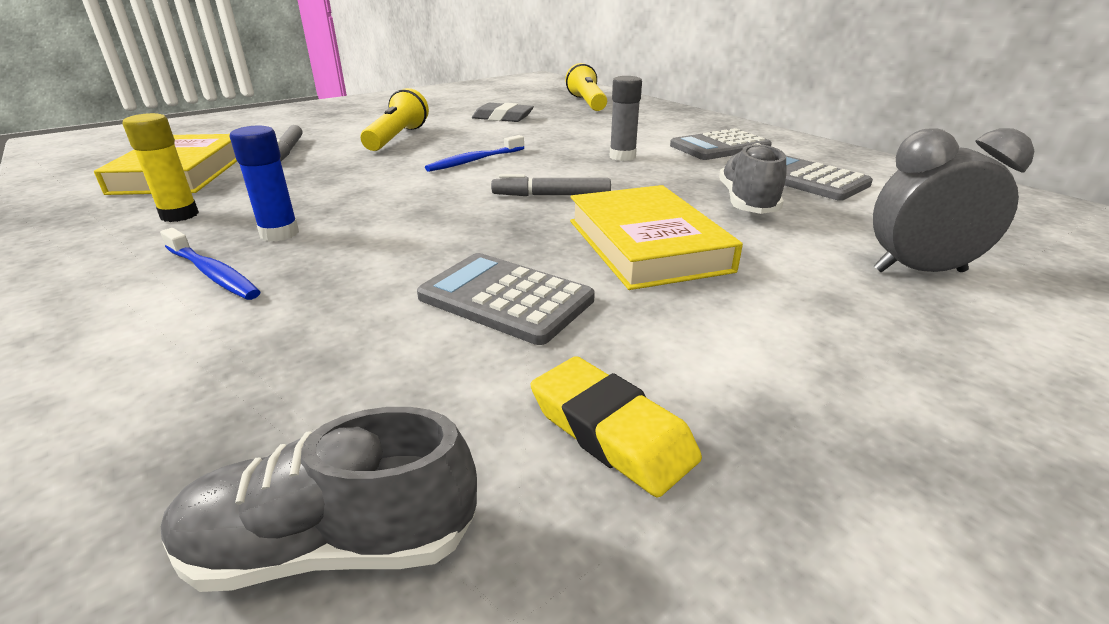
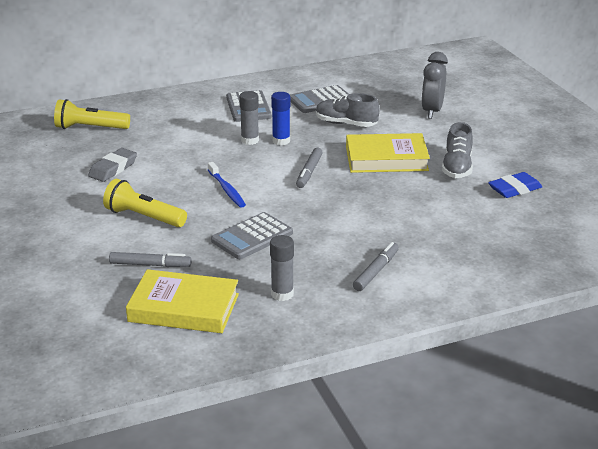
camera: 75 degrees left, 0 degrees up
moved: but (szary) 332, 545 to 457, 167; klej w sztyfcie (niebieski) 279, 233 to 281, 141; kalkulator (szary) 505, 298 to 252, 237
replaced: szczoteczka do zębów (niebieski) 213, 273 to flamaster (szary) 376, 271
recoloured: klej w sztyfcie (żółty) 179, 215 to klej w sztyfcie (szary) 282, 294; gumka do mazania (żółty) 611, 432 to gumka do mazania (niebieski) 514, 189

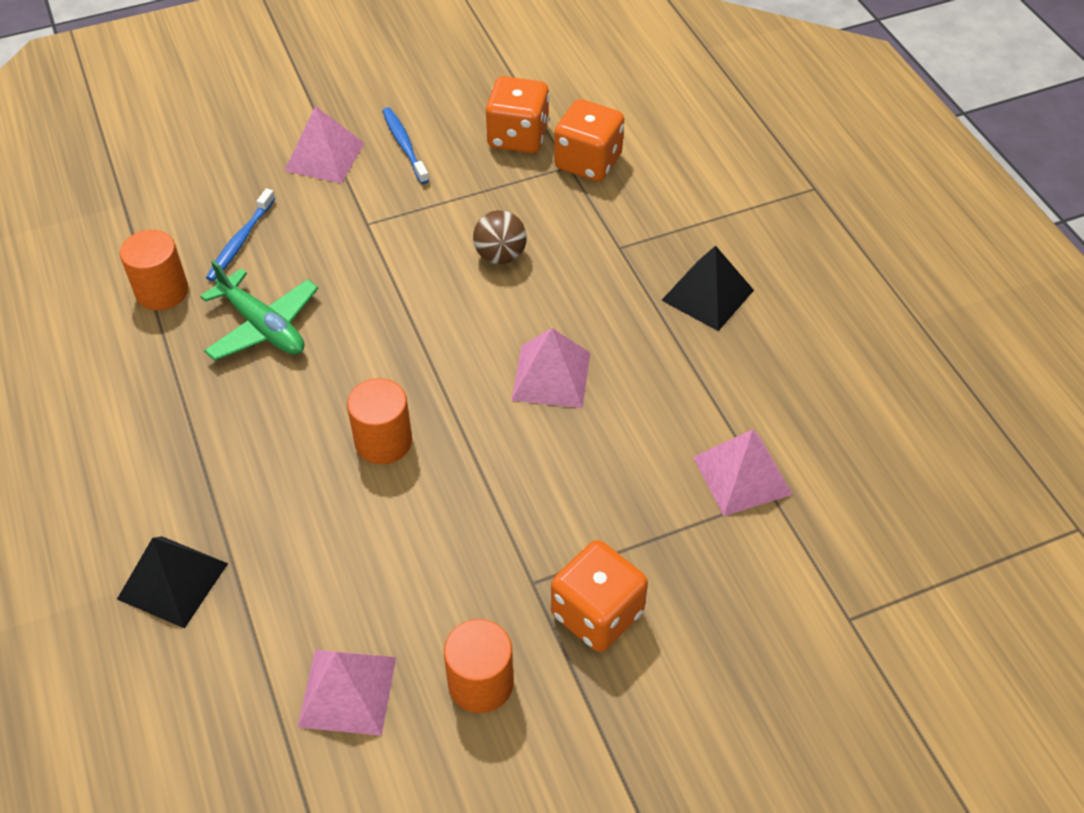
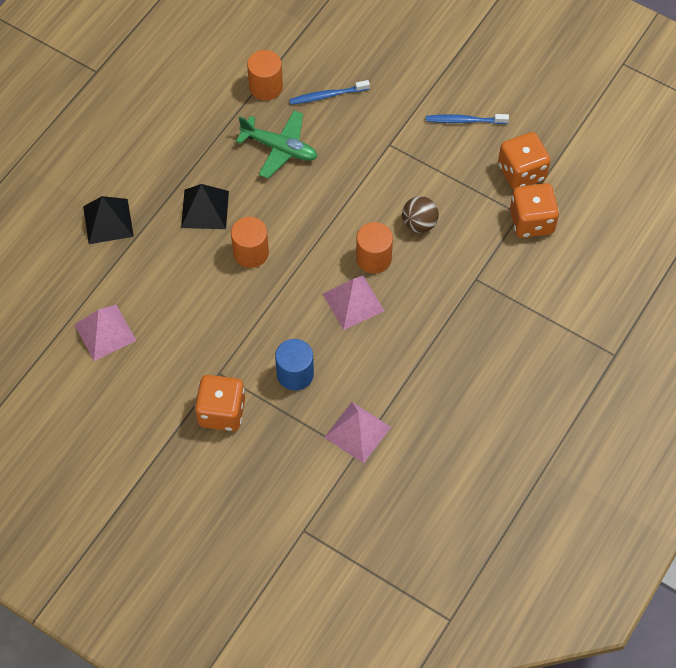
camera: 55 degrees right, 10 degrees up
removed: piramida (różowy) 324, 156
added: walec (niebieski) 295, 374
moved: walec (pomarańczowy) 481, 683 to 373, 258; piramida (czarny) 708, 295 to 205, 209
turned: samolot (zielony) 263, 326 = 279, 148 75 degrees counterclockwise; szczoteczka do zębów (niebieski) 404, 145 = 464, 121 120 degrees counterclockwise

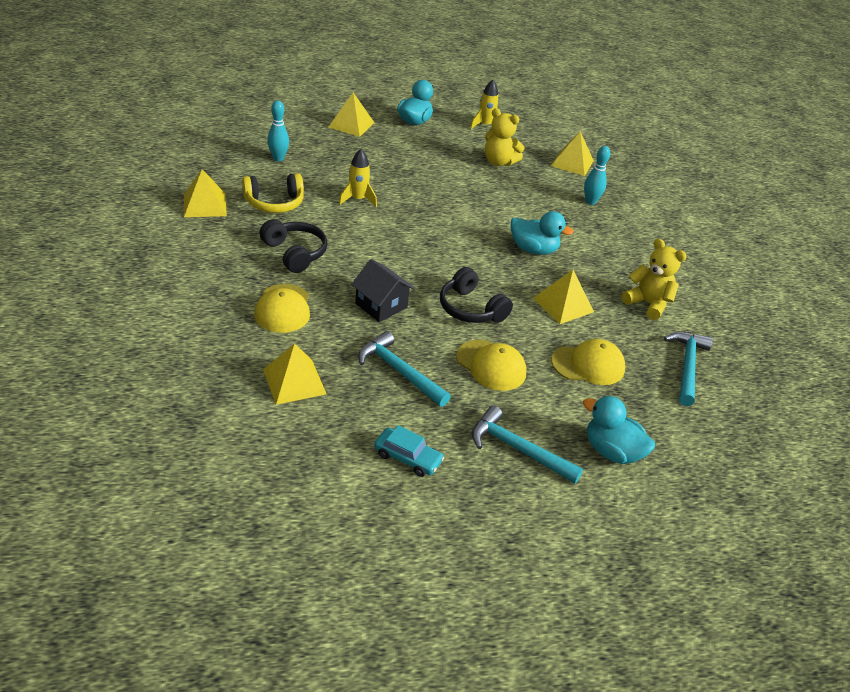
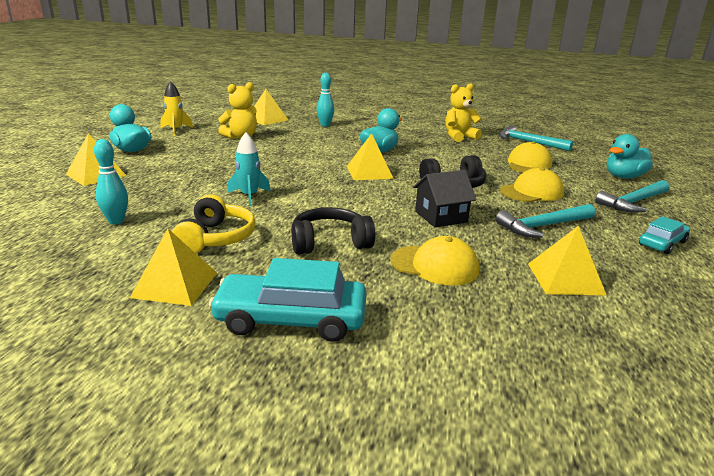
camera: 65 degrees left, 15 degrees down
added: samochód (turkusowy) 291, 319
moved: piramida (żółty) 563, 305 to 369, 172
recoloured: rakieta (żółty) 358, 199 to rakieta (turkusowy) 249, 196

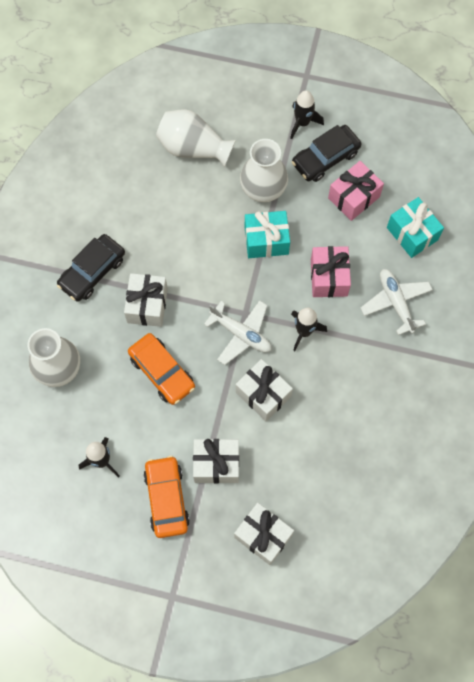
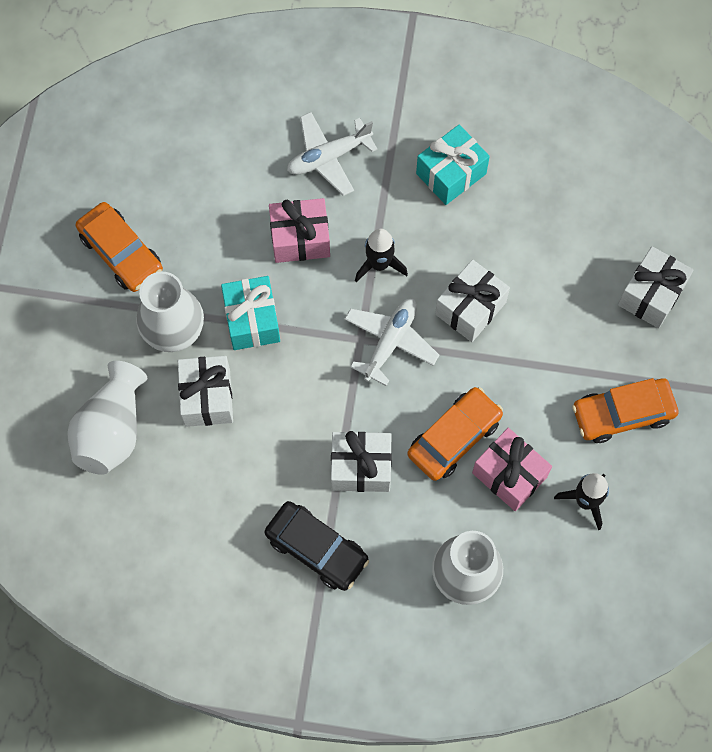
camera: 95 degrees left, 0 degrees up
removed: rakieta (czarny) 302, 123
moved: prezent (biały) 216, 464 to 207, 397; prezent (różowy) 354, 197 to 509, 475; prezent (turkusowy) 412, 233 to 451, 173
recoloured: samochód (czarny) 325, 158 to samochód (pomarańczowy) 121, 252

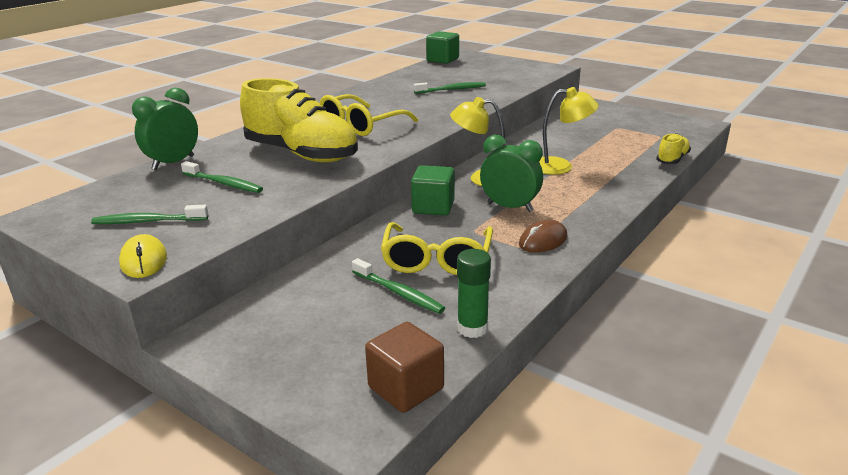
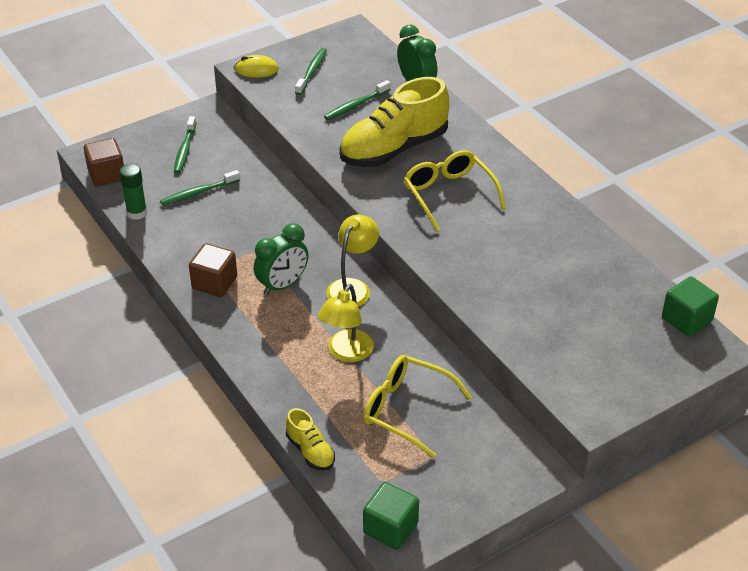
camera: 110 degrees right, 15 degrees up
moved: okulary (żółty) 437, 260 to 406, 409; sześcian (zielony) 433, 207 to 390, 528; szczoteczka do zębów (zielony) 451, 90 to 185, 150
replaced: myszka (brązowy) 543, 240 to sześcian (brązowy) 214, 283

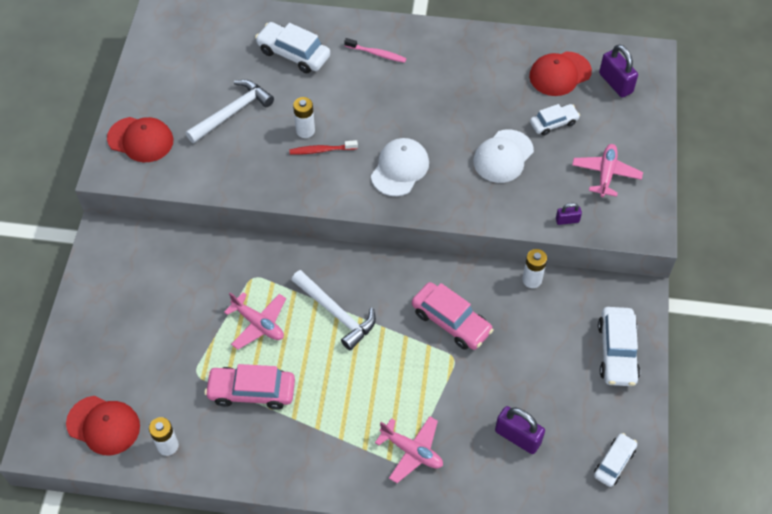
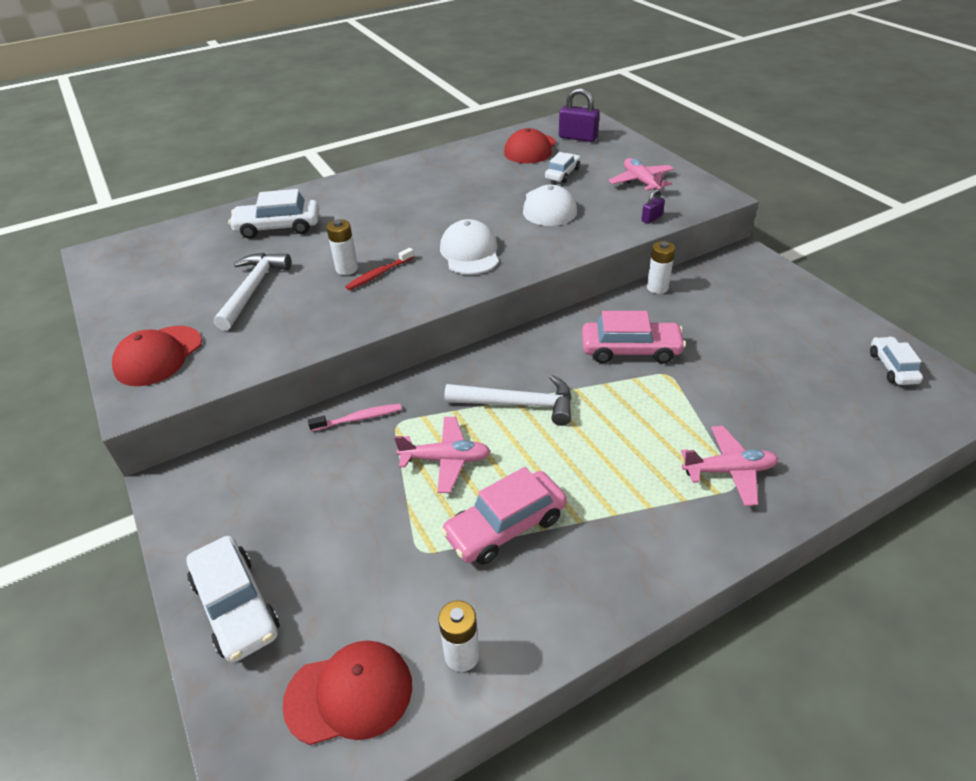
camera: 35 degrees left, 15 degrees down
removed: kłódka (fioletowy) 517, 437
moved: szczoteczka do zębów (różowy) 376, 53 to 358, 418; samochód (biały) 617, 352 to 236, 606
turned: czapka (czerwony) 140, 139 = 158, 356 135 degrees clockwise

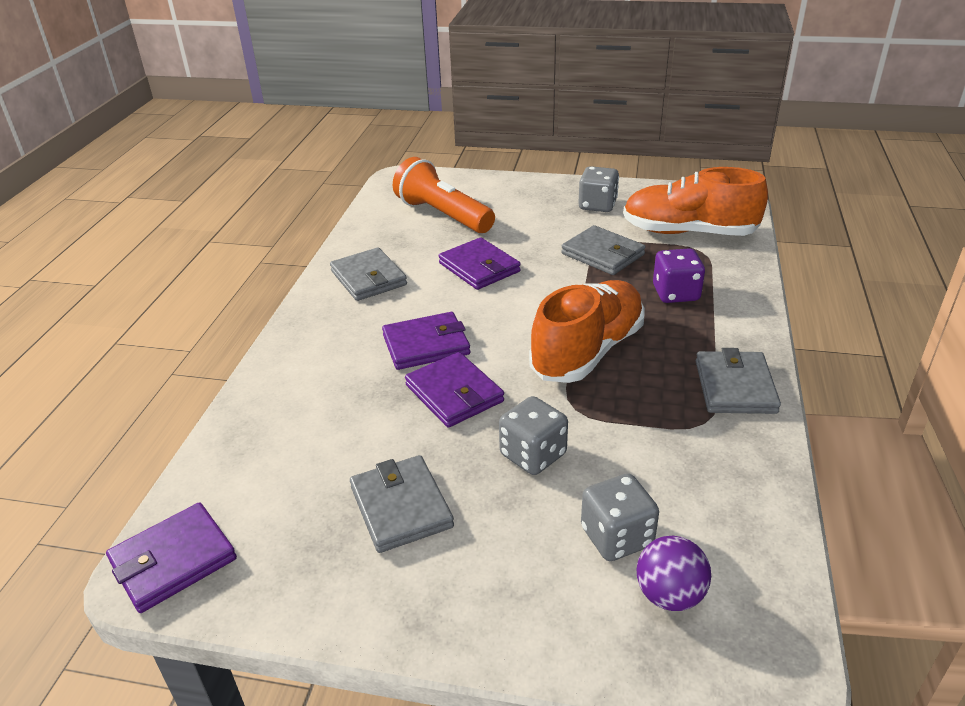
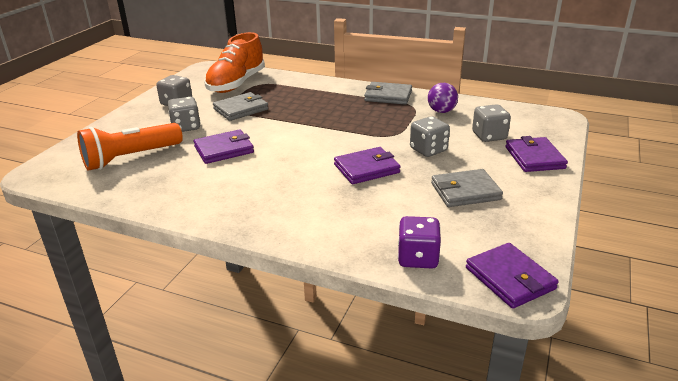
camera: 80 degrees left, 5 degrees down
removed: portfel (szary) 368, 278; but (pomarańczowy) 587, 351
added: kostka do gry (szary) 186, 127
moved: portfel (fioletowy) 426, 345 to 534, 157; piłka (fioletowy) 669, 595 to 441, 111; kostka do gry (fioletowy) 675, 293 to 417, 258

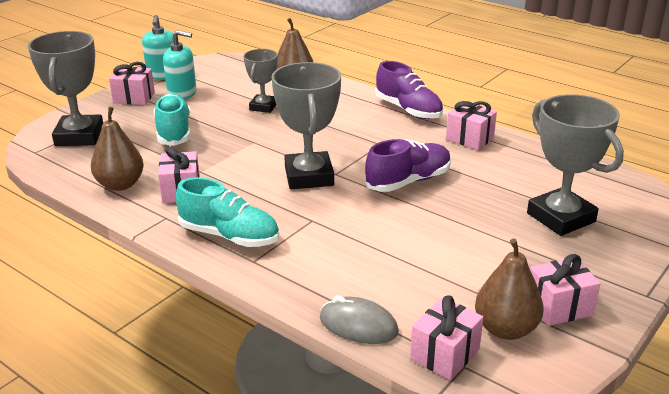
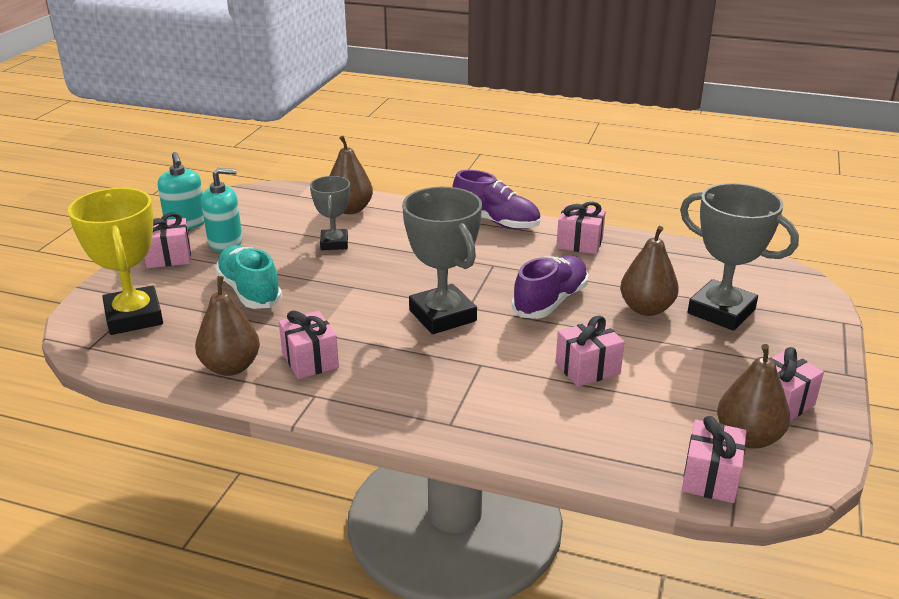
camera: 20 degrees left, 0 degrees up
removed: but (turkusowy) 229, 236; myszka (szary) 358, 325
added: prezent (różowy) 587, 369; gruszka (brązowy) 646, 309
recoloured: puchar (szary) 79, 136 to puchar (żółty) 134, 317

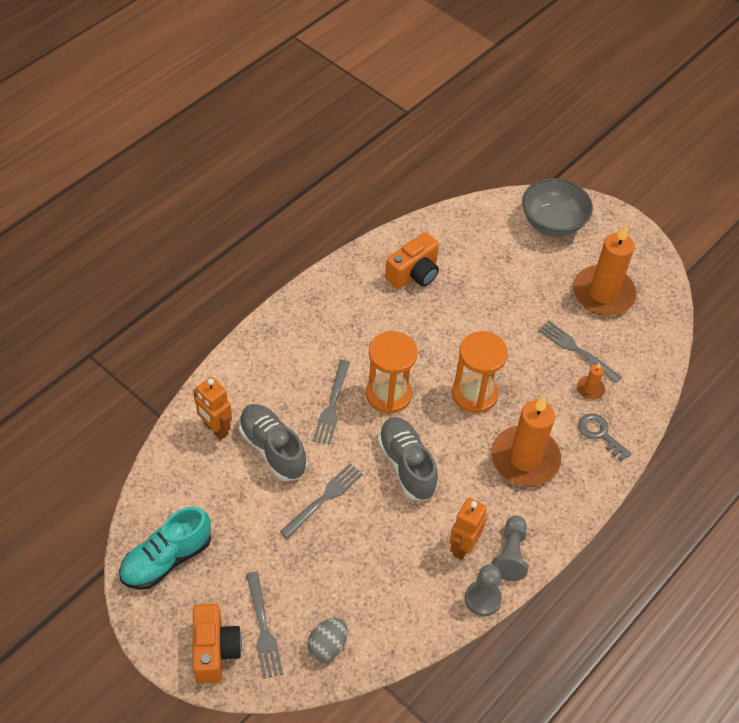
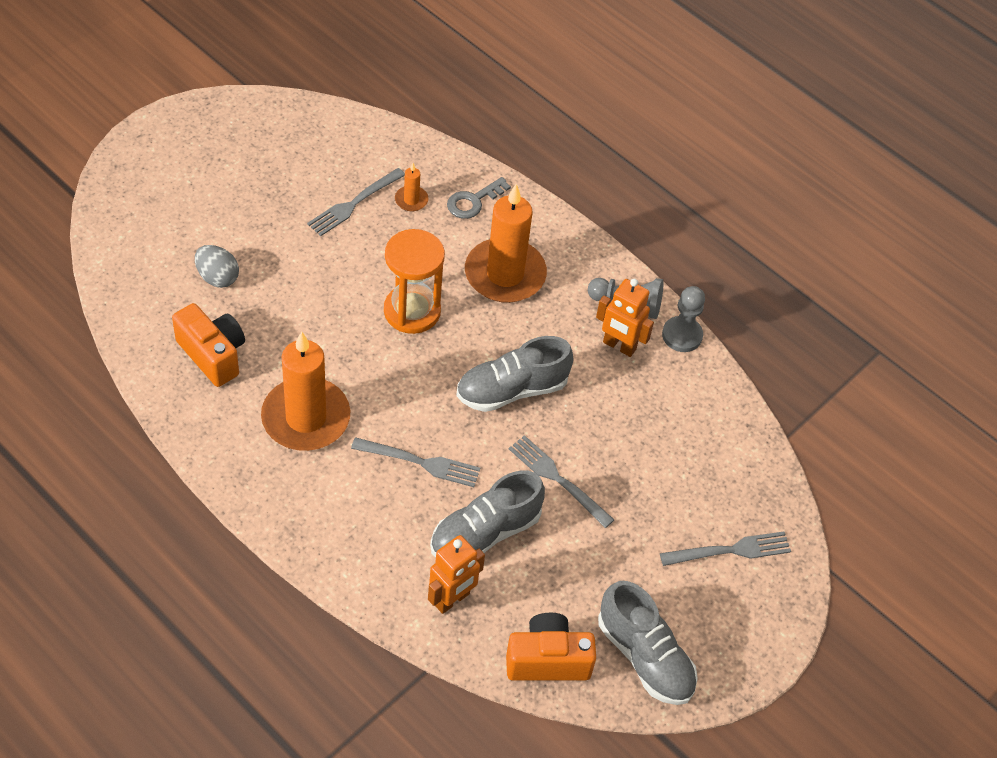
camera: 90 degrees left, 0 degrees up
removed: klepsydra (pomarańczowy) 388, 394; miska (szary) 552, 223
moved: aparat fotograficzny (pomarańczowy) 214, 650 to 547, 660; jajko (szary) 327, 645 to 217, 277; świeca (pomarańczowy) 603, 293 to 306, 418
recoloured: but (turkusowy) 167, 559 to but (szary) 644, 656

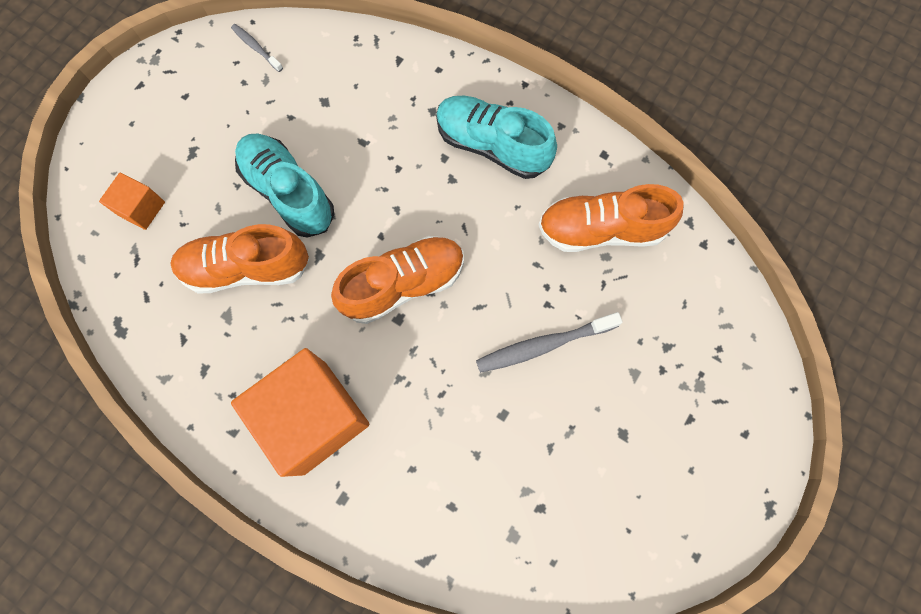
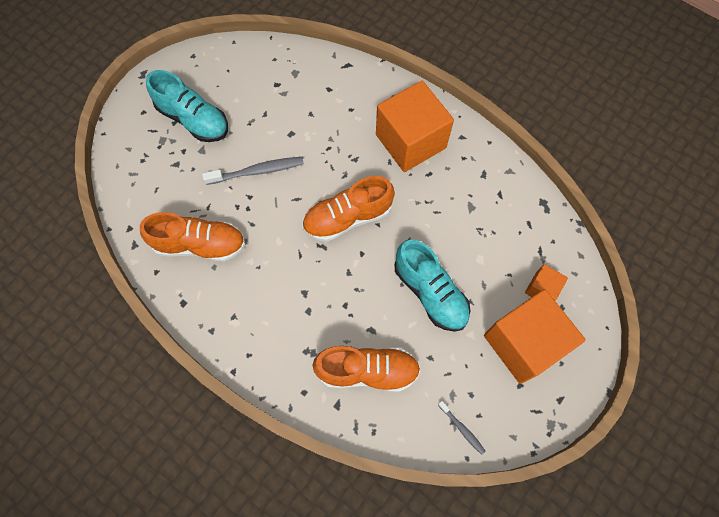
camera: 175 degrees left, 5 degrees down
added: sześcian (pomarańczowy) 523, 343
moved: but (pomarańczowy) 246, 268 to 367, 371; but (turkusowy) 492, 145 to 193, 119

